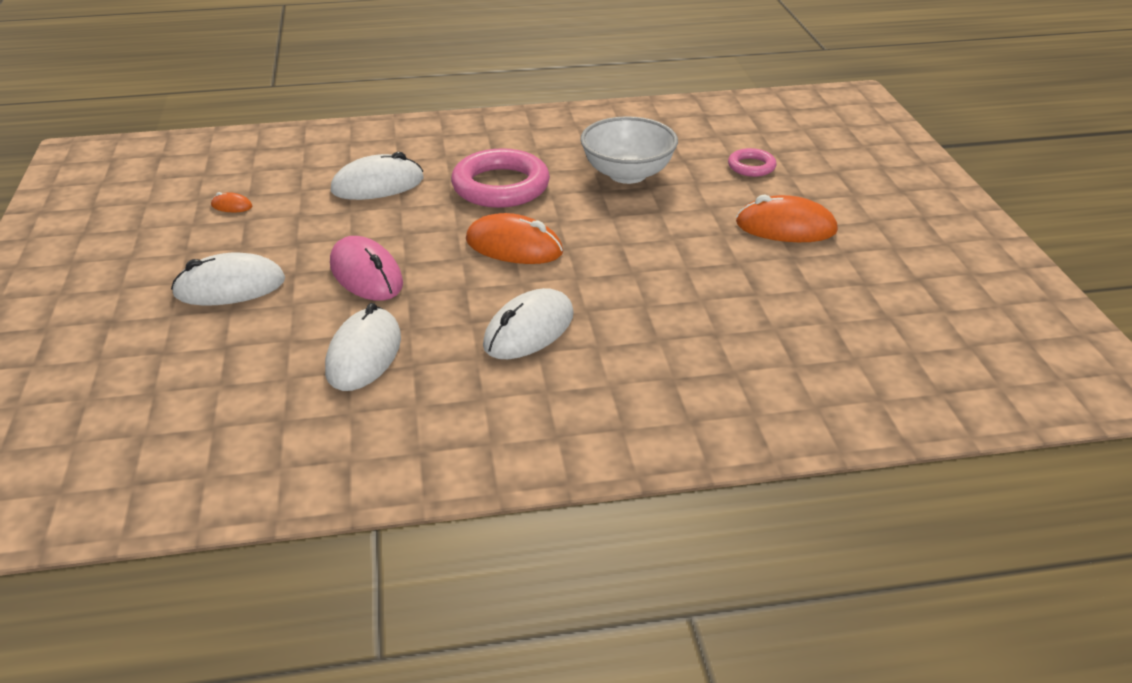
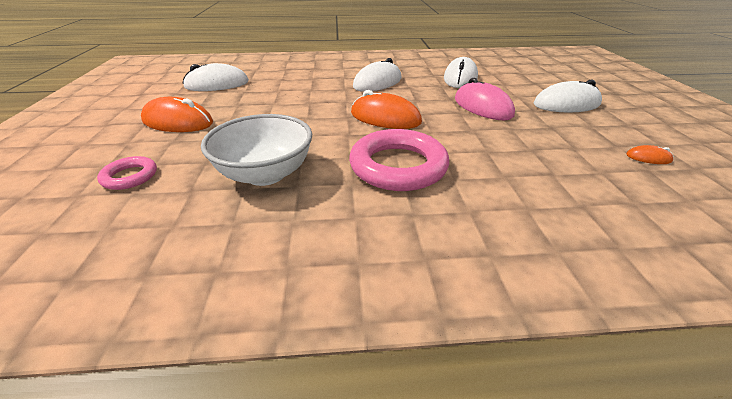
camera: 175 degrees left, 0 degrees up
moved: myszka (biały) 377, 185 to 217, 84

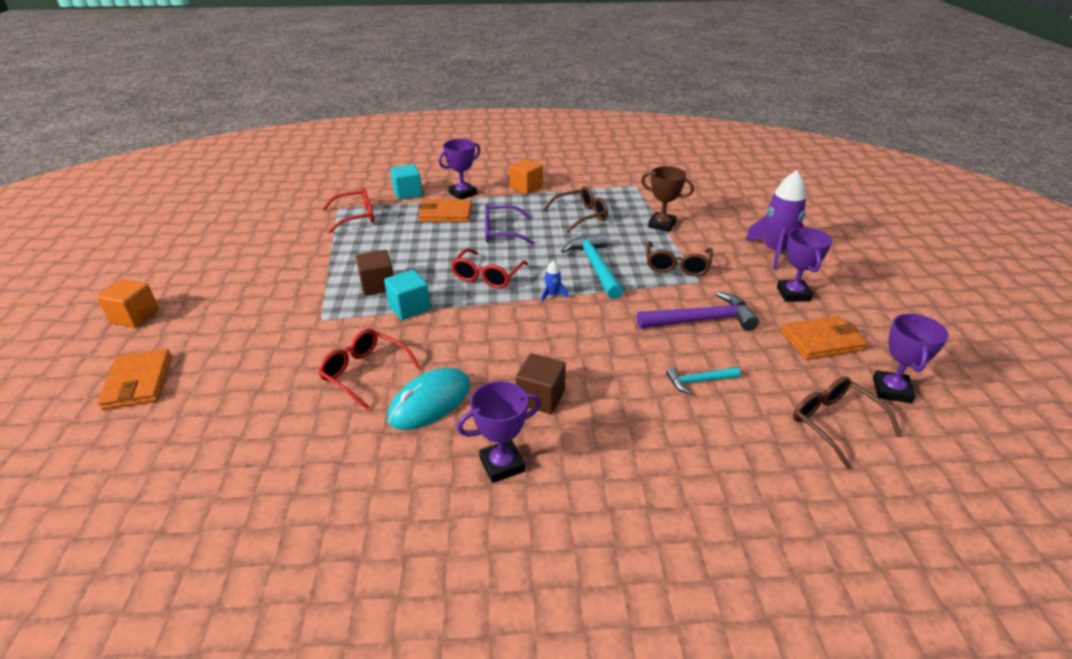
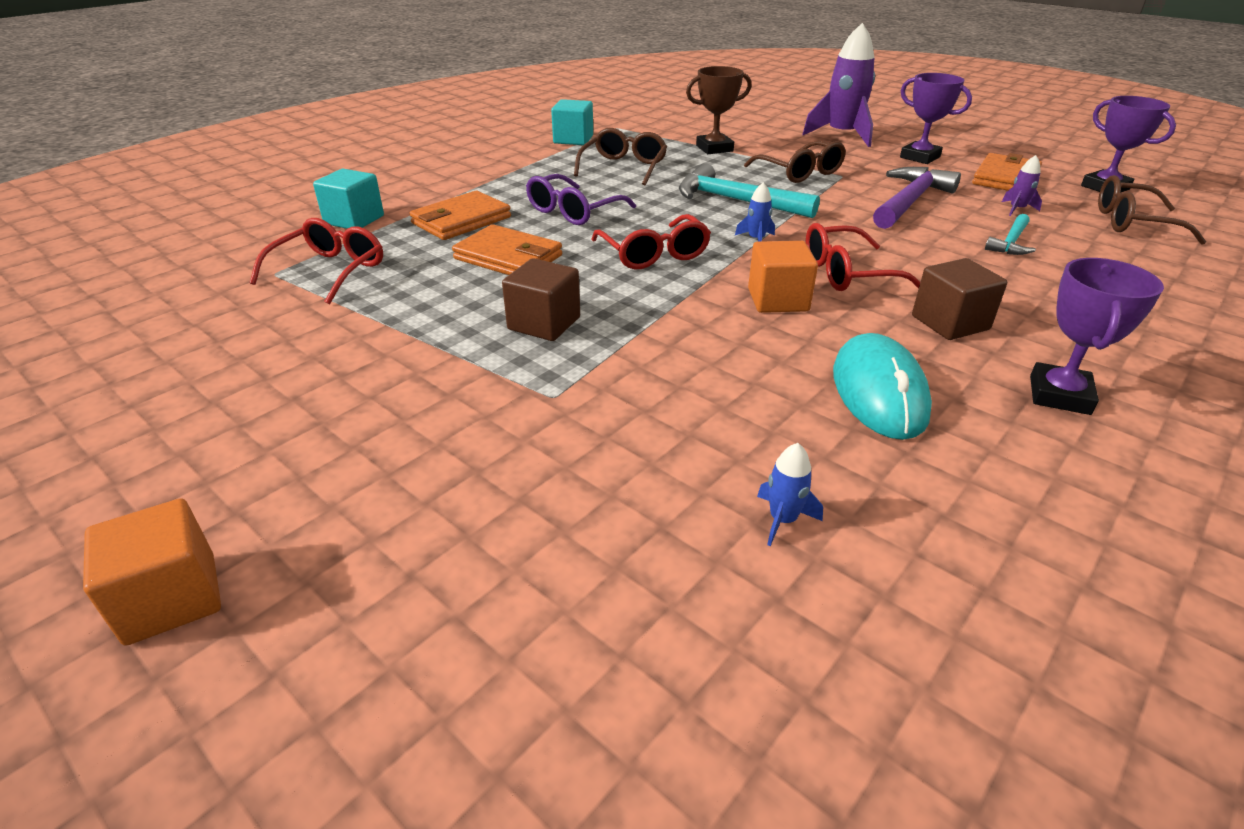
camera: 45 degrees left, 0 degrees up
removed: puchar (fioletowy) 462, 194
added: rakieta (niebieski) 782, 519; rakieta (fioletowy) 1017, 209
moved: portfel (pomarańczowy) 138, 382 to 508, 257; okulary (czerwony) 365, 373 to 847, 273; sześcian (turkusowy) 409, 308 to 573, 139; sześcian (pomarańczowy) 526, 187 to 778, 300

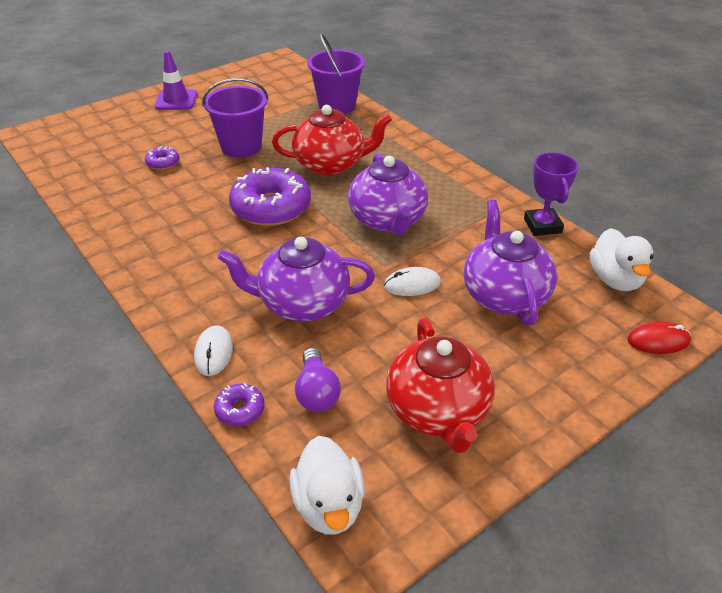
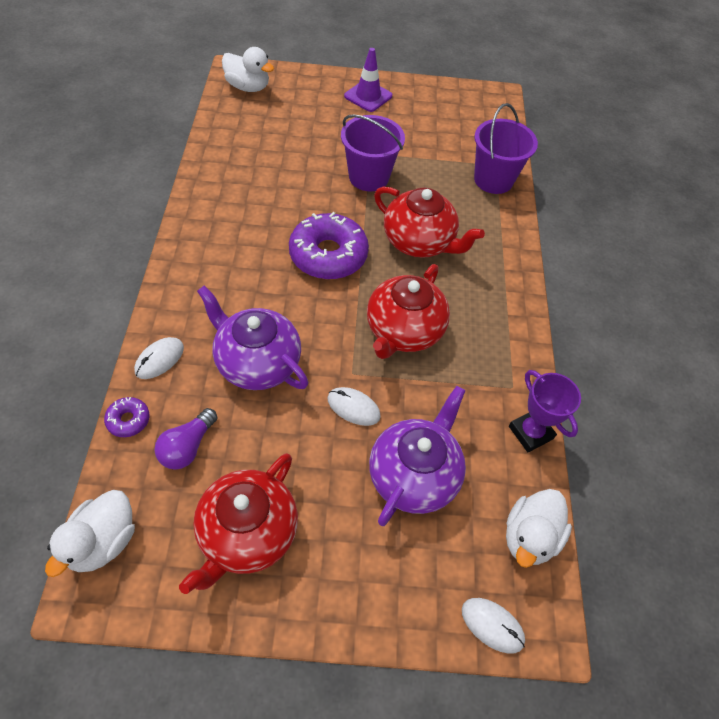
camera: 35 degrees right, 15 degrees up
removed: donut (fioletowy) 163, 163
added: kaczka (biały) 248, 87
recoloured: imbryk (fioletowy) 387, 220 to imbryk (czerwony) 403, 331; myszka (czerwony) 658, 341 to myszka (biały) 492, 625
turned: puchar (fioletowy) 542, 226 = 530, 432 60 degrees counterclockwise

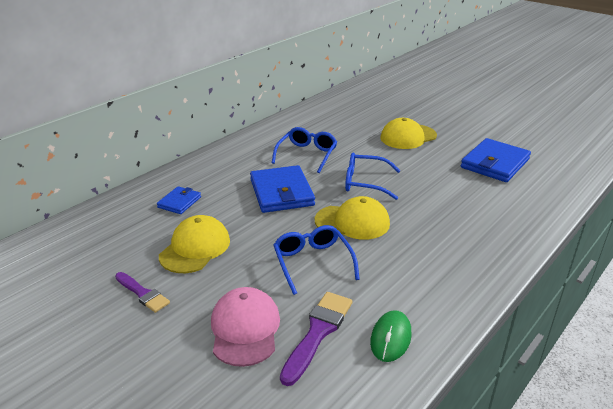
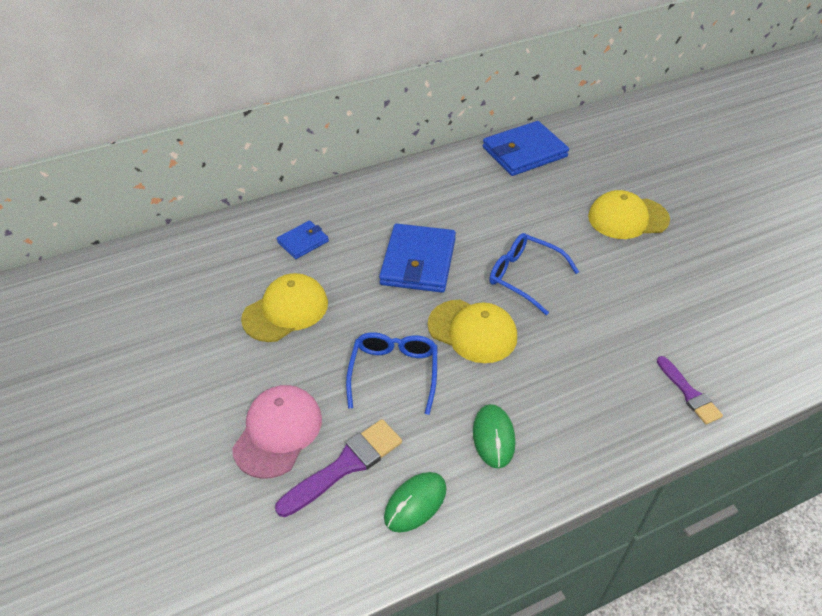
camera: 25 degrees right, 15 degrees up
removed: okulary (niebieski) 307, 154
added: myszka (zielony) 493, 437
moved: pędzel (fioletowy) 143, 294 to 689, 393; portfel (niebieski) 495, 163 to 524, 152

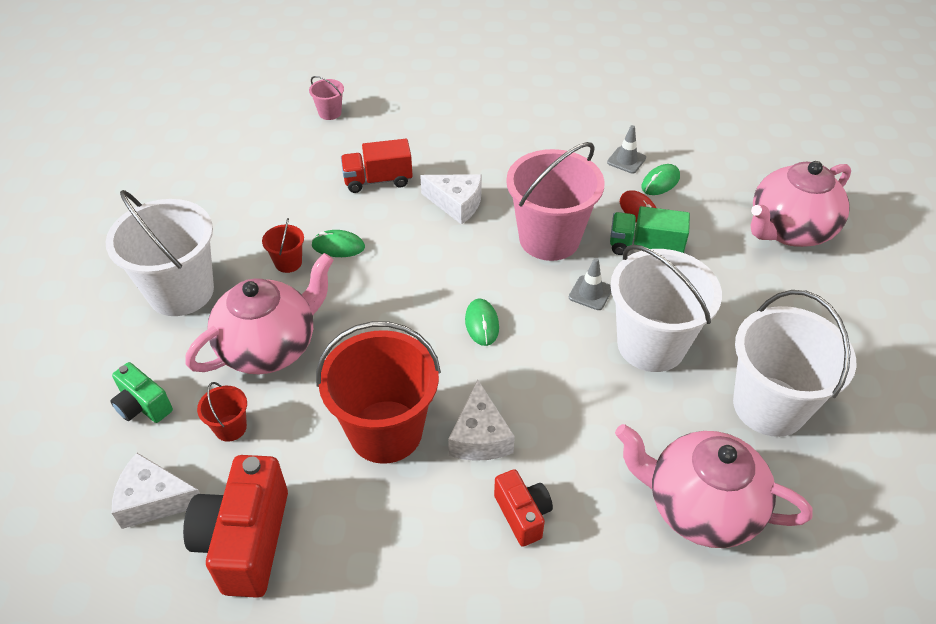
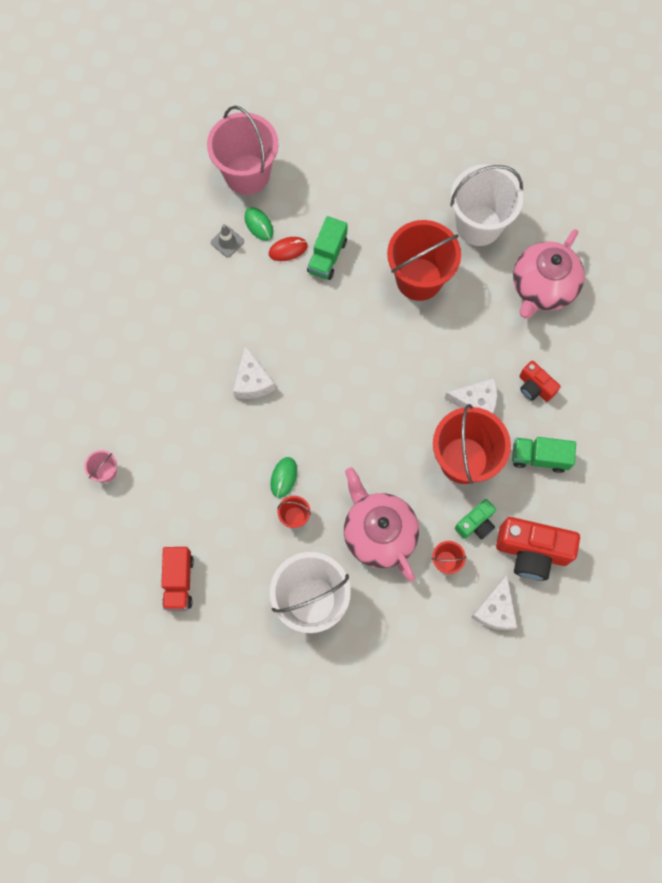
camera: 80 degrees left, 25 degrees up
removed: myszka (zielony) 482, 324; pachołek (szary) 590, 293; imbryk (różowy) 789, 230
added: ciężarówka (zielony) 539, 457
moved: aparat fotograficzny (zielony) 143, 406 to 476, 524; ciężarówka (czerwony) 378, 180 to 179, 581; wiadro (różowy) 549, 239 to 247, 174
recoloured: wiadro (biały) 651, 345 to wiadro (czerwony) 419, 279
turned: ser (biały) 456, 204 = 252, 381 135 degrees clockwise; aparat fotograficzny (czerwony) 523, 514 = 534, 387 120 degrees counterclockwise

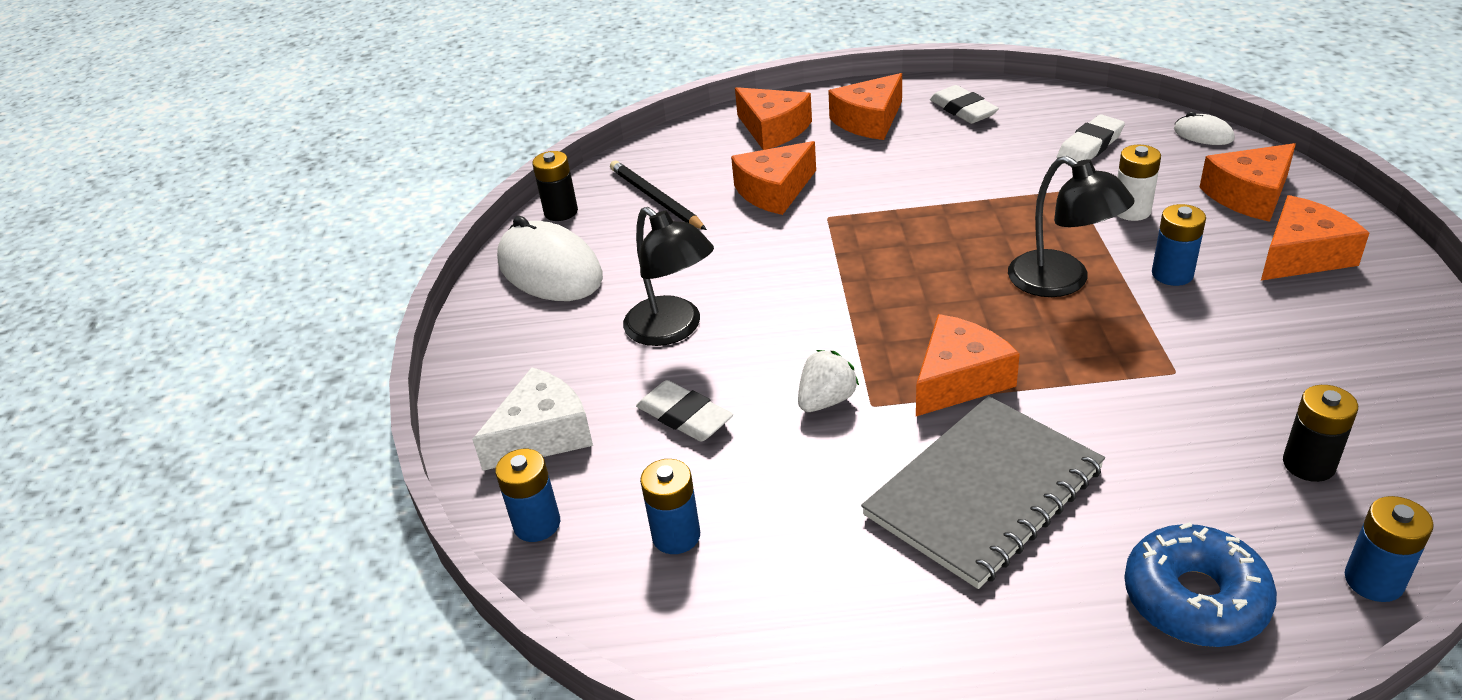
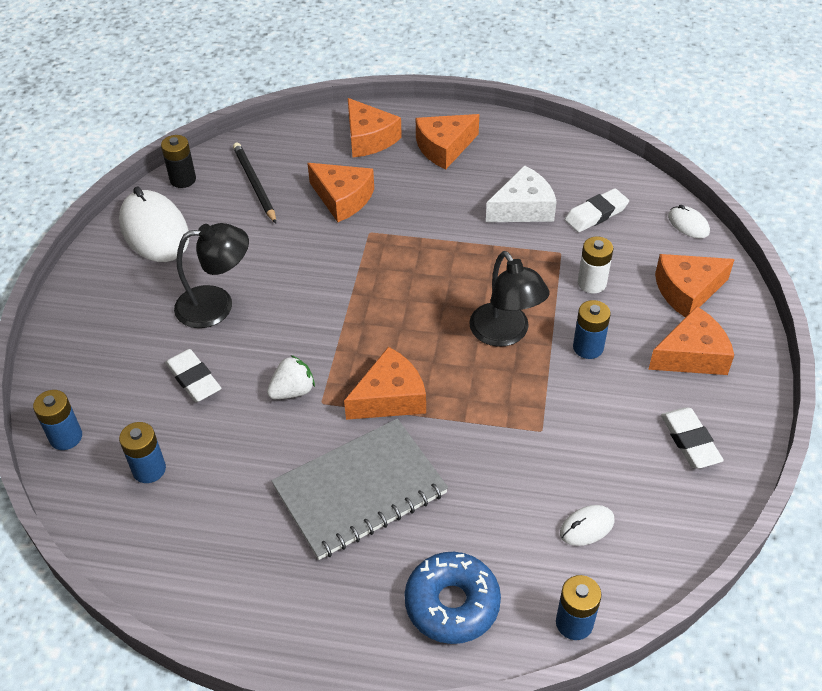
camera: 10 degrees right, 10 degrees up
moved: ser (biały) 542, 435 to 523, 208; gumka do mazania (biały) 963, 110 to 690, 441
replaced: bateria (czarny) 1308, 464 to myszka (biały) 587, 527
turned: lampka (czarny) 673, 329 = 216, 305 75 degrees counterclockwise; ser (pomarańczowy) 774, 191 = 342, 198 120 degrees counterclockwise

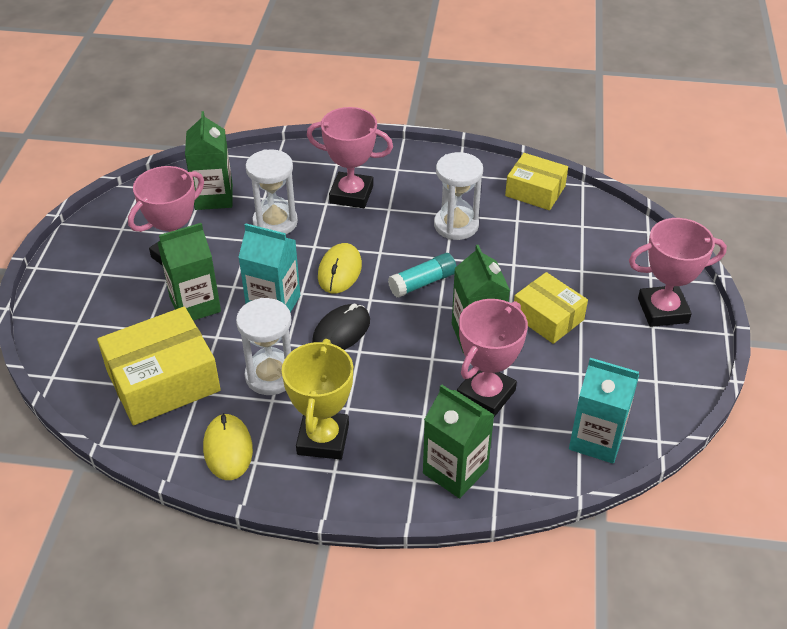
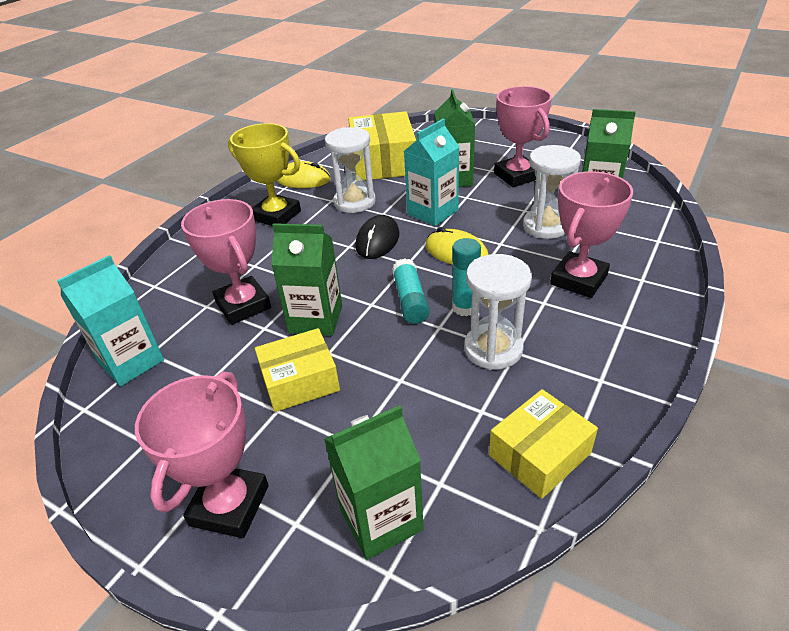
camera: 115 degrees right, 5 degrees down
added: klej w sztyfcie (turkusowy) 465, 307
moved: karton mleka (zielony) 455, 471 to 381, 519
turned: myszka (czarny) 341, 331 = 378, 240 45 degrees clockwise

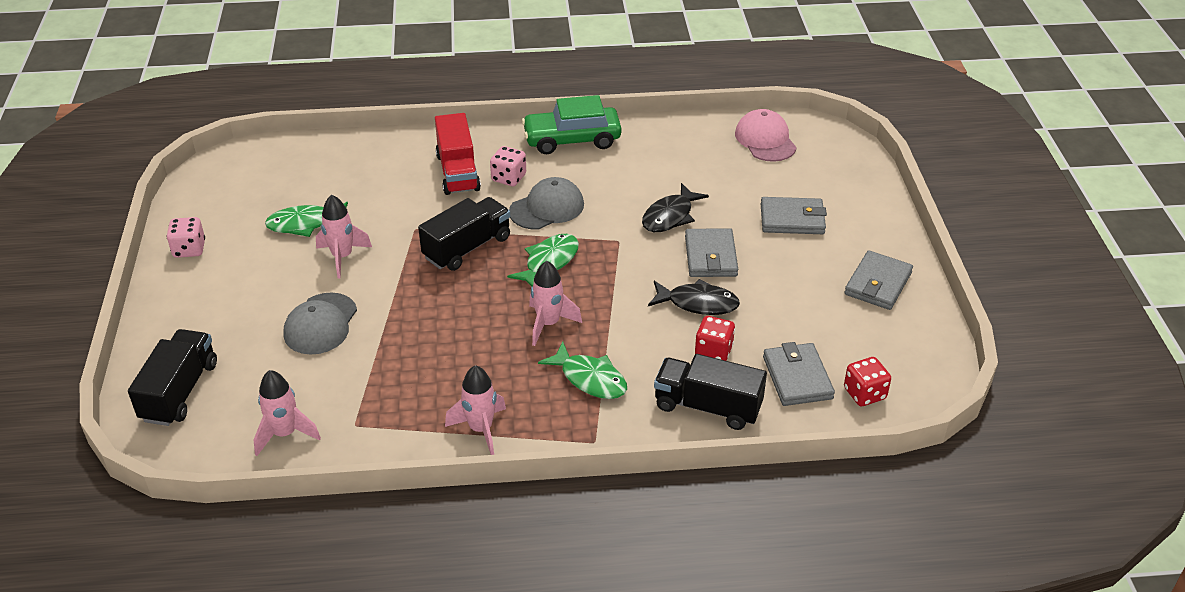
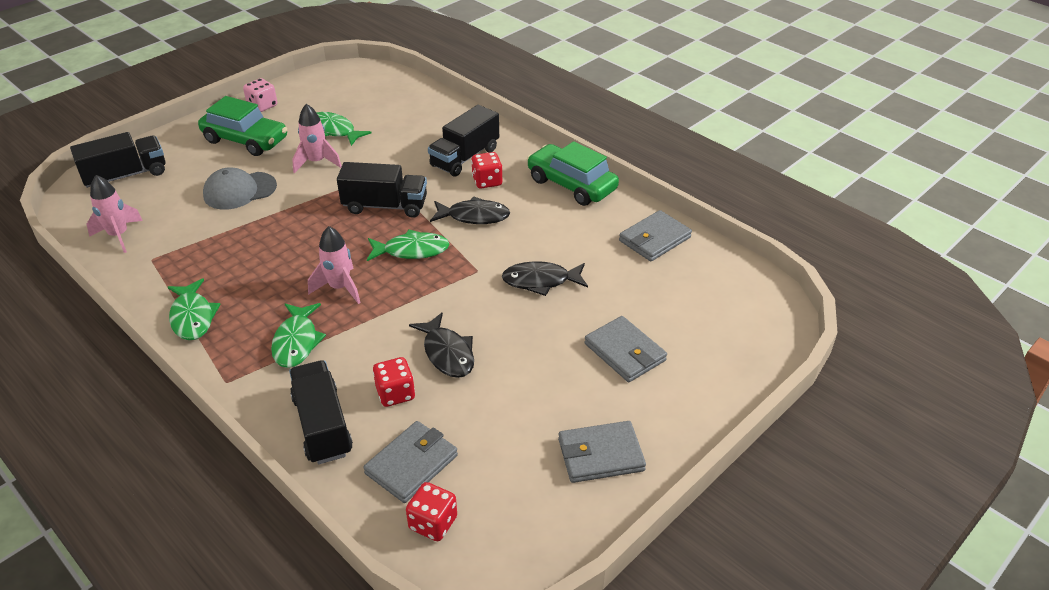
camera: 50 degrees right, 0 degrees up
removed: czapka (różowy) 765, 140
added: samochód (zielony) 245, 140
moved: portfel (szary) 710, 256 to 654, 239
replaced: rakieta (różowy) 480, 429 to ryba (zielony) 192, 317; czapka (szary) 547, 208 to ryba (czarny) 474, 216
recoloured: ciężarówka (czerwony) 458, 172 to ciężarówka (czarny) 465, 157; kostka do gry (różowy) 509, 178 to kostka do gry (czerwony) 487, 181

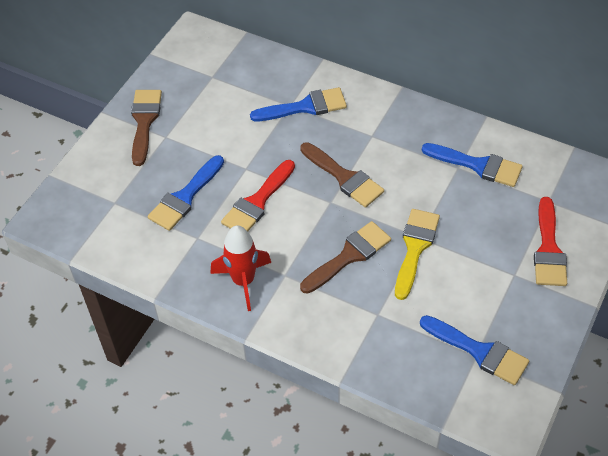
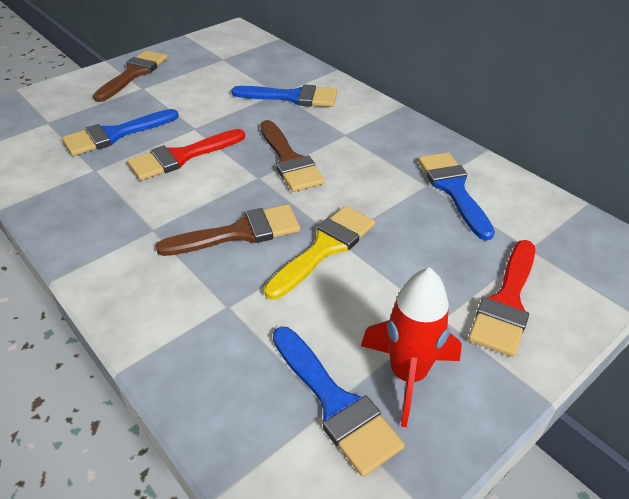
camera: 20 degrees right, 10 degrees down
moved: rakieta (czerwony) 243, 281 to 407, 374
turned: pędzel (niebieski) 478, 165 = 453, 189 150 degrees counterclockwise

